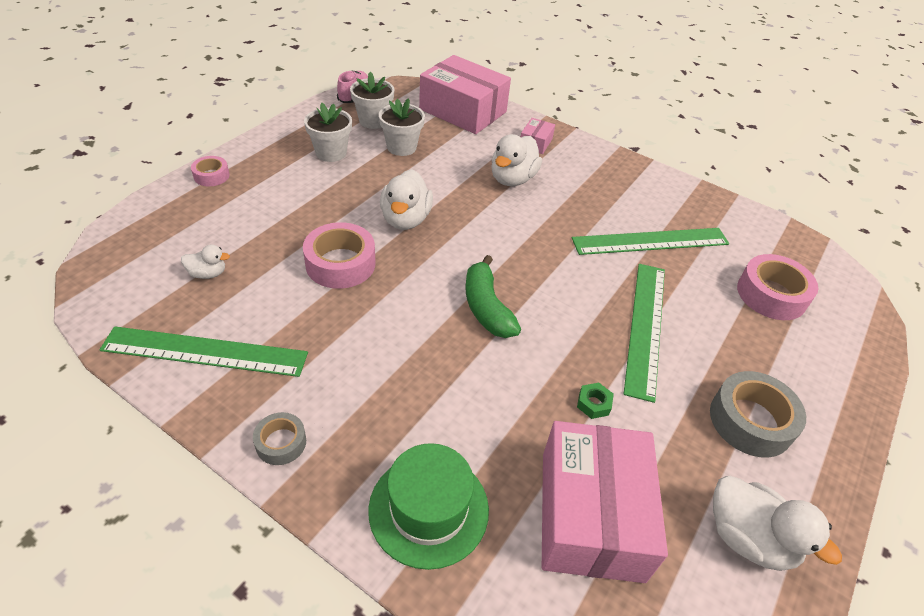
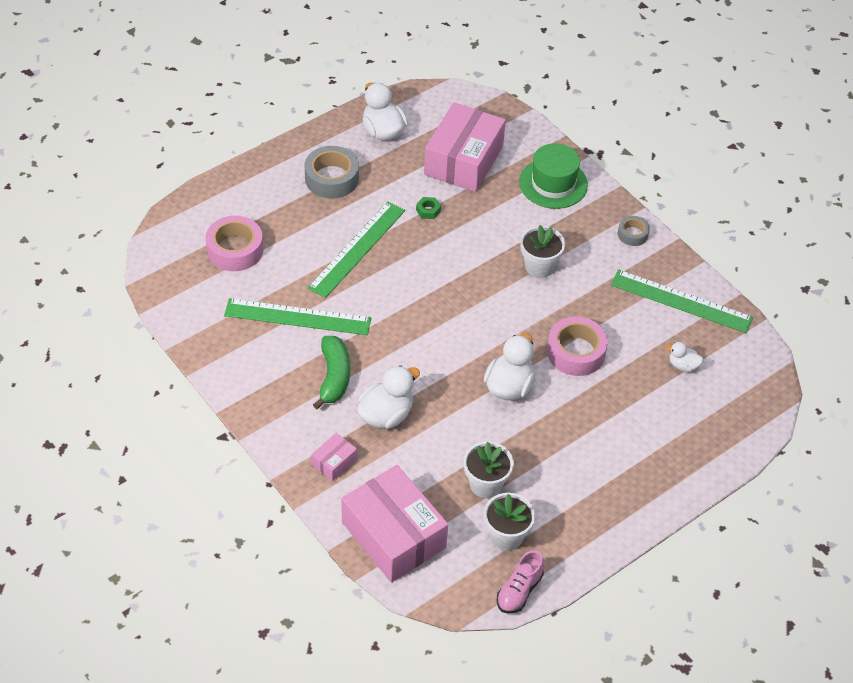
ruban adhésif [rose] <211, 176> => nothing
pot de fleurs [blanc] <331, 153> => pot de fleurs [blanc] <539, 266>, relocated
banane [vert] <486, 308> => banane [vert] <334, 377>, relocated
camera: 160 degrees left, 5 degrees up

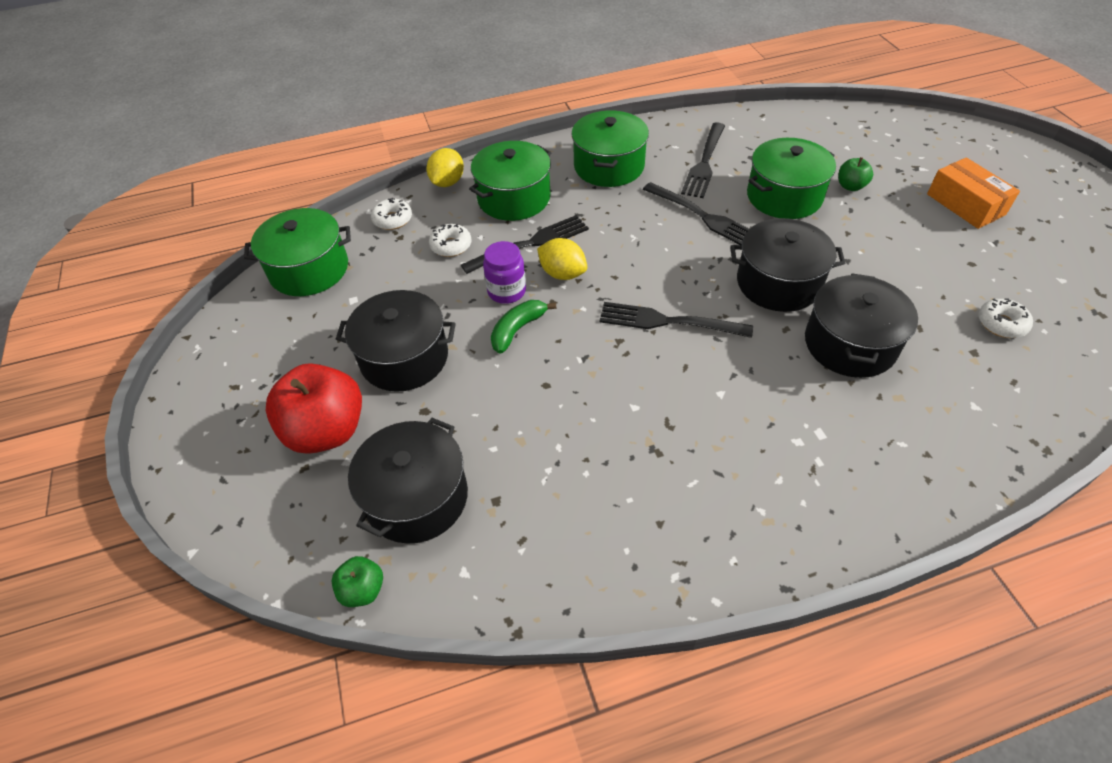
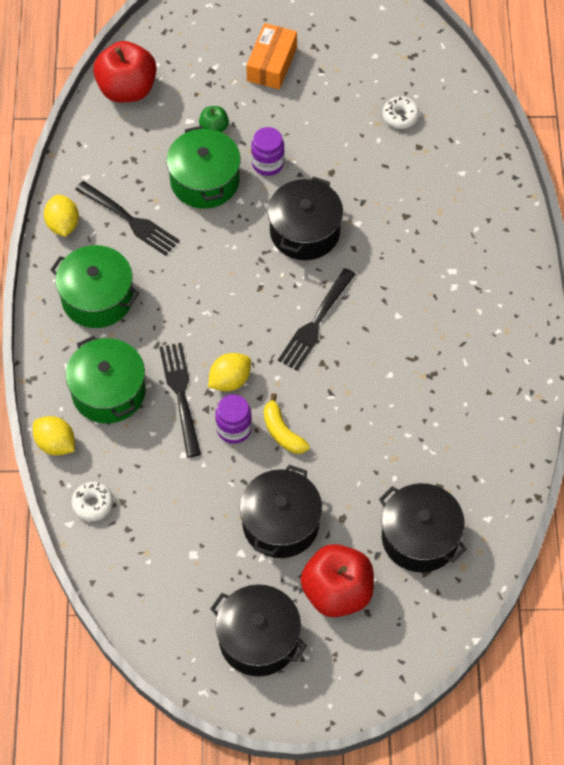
marmite [vert] <309, 269> => nothing
pomme [vert] <363, 590> => nothing
beignet [blanc] <451, 246> => nothing
banane [vert] <517, 330> => banane [jaune] <282, 432>
fourchette [noir] <703, 217> => nothing
marmite [noir] <850, 344> => marmite [noir] <258, 639>, relocated
boîte [orange] <965, 204> => boîte [orange] <271, 64>, 60 degrees counterclockwise
nothing => citron [jaune] <63, 225>
nothing => pomme [rouge] <127, 89>
nothing => bocal [violet] <268, 163>
camera: 75 degrees left, 10 degrees up

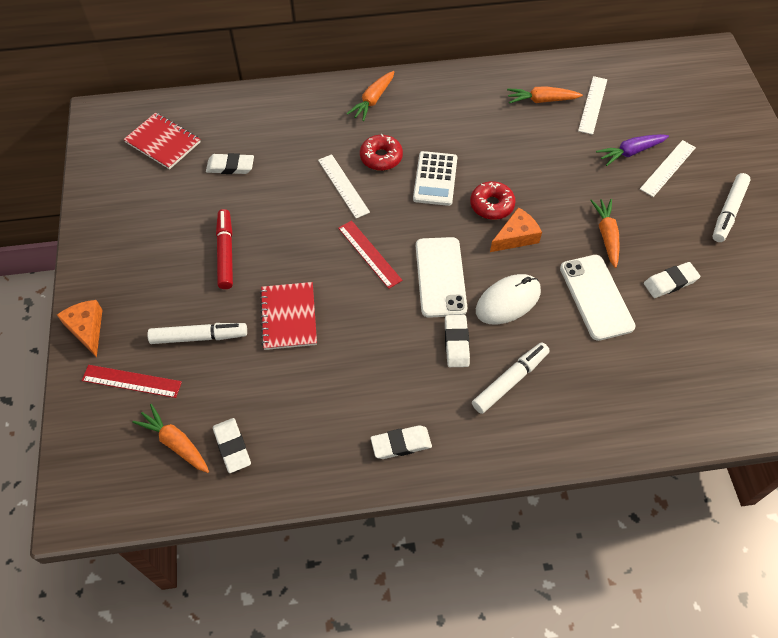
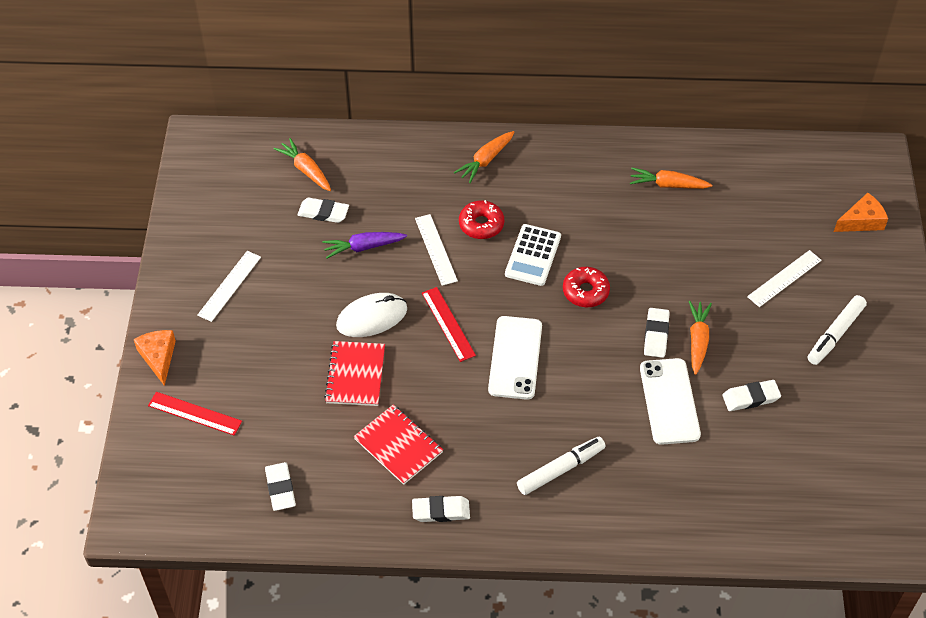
carnet [rouge] <163, 142> => carnet [rouge] <398, 445>, relocated
carotte [orange] <176, 443> => carotte [orange] <306, 170>, relocated
feutre [blanc] <198, 337> => nothing
feutre [rouge] <225, 253> => nothing
gomme [blanc] <456, 343> => gomme [blanc] <656, 335>, relocated
souris [blanc] <508, 301> => souris [blanc] <372, 317>, relocated
fromage [orange] <516, 237> => fromage [orange] <861, 221>, relocated
règle [blanc] <592, 105> => règle [blanc] <229, 286>, relocated
carotte [violet] <630, 152> => carotte [violet] <363, 247>, relocated
camera: 10 degrees right, 5 degrees down

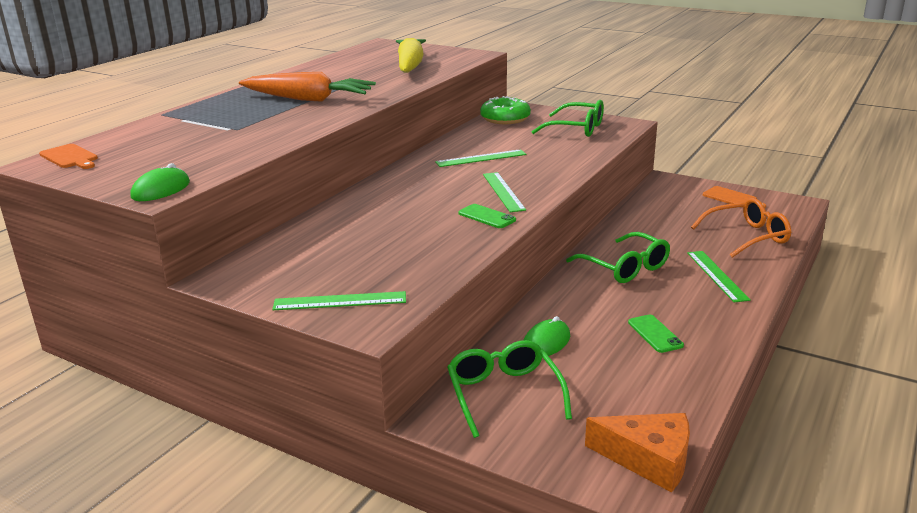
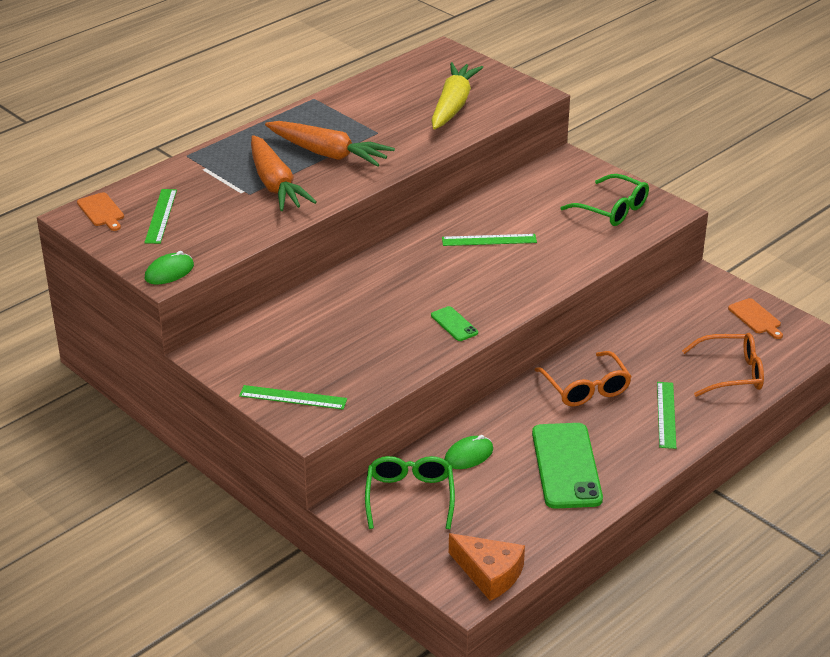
beignet [vert] <505, 119> => nothing
règle [vert] <503, 191> => règle [vert] <160, 216>, relocated
lunettes [vert] <625, 268> => lunettes [orange] <586, 388>
téléphone [vert] <655, 334> => téléphone [vert] <566, 466>, x2.15
nothing => carotte [orange] <275, 184>
camera: 15 degrees right, 10 degrees up

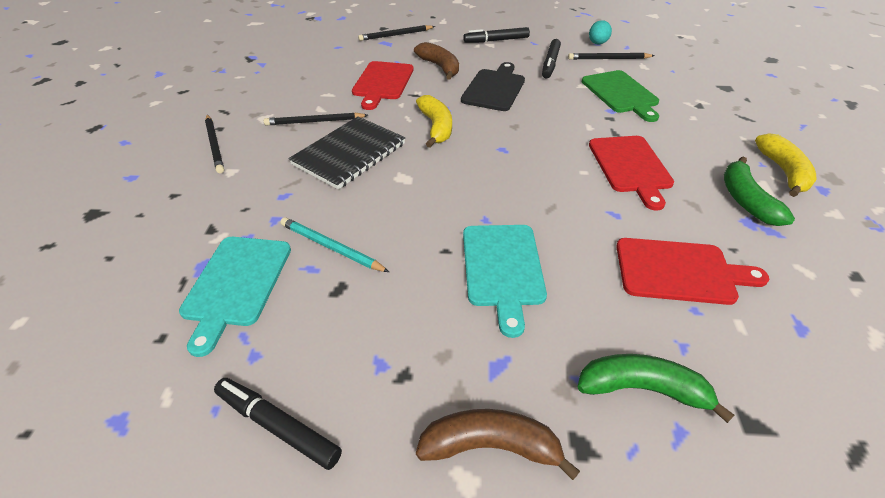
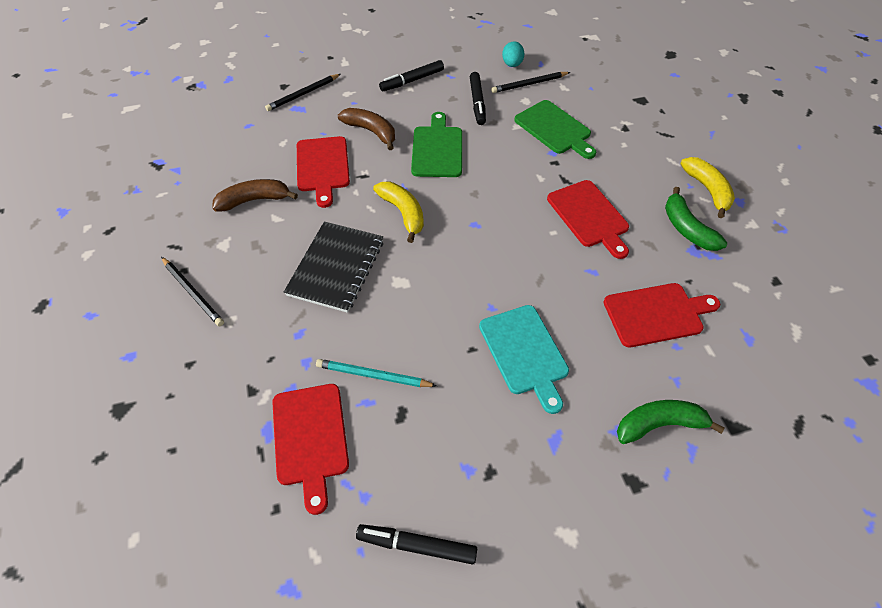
planche à découper [turquoise] <236, 284> => planche à découper [rouge] <310, 438>
crayon [noir] <314, 122> => nothing
banane [marron] <490, 445> => banane [marron] <254, 200>, relocated
planche à découper [noir] <494, 88> => planche à découper [vert] <437, 149>
camera: 20 degrees left, 10 degrees up

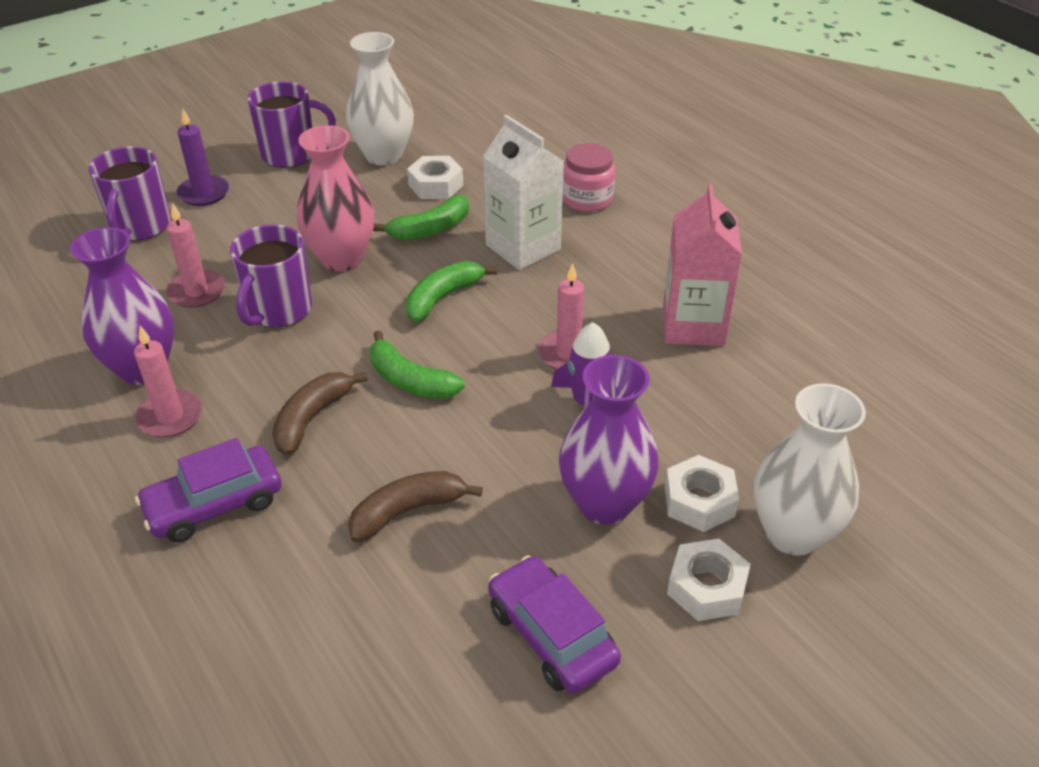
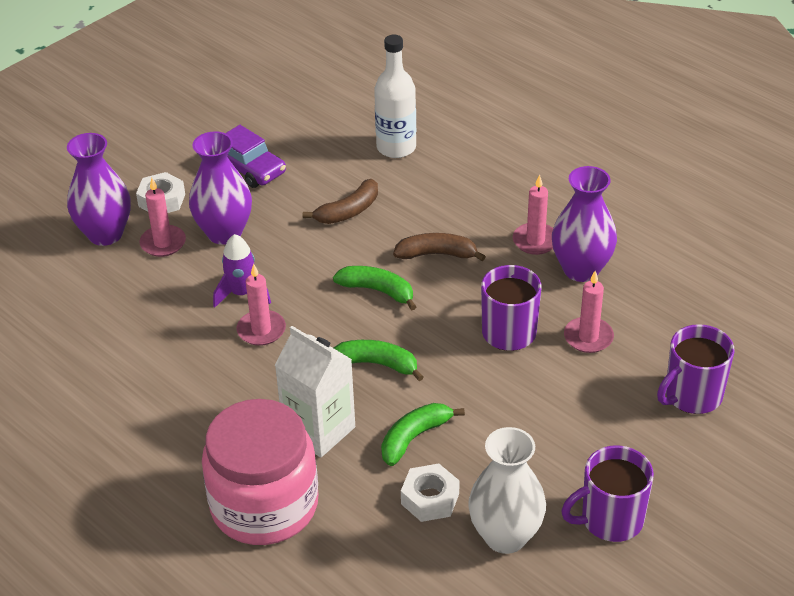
tasse [violet] <140, 226> => tasse [violet] <692, 396>, 120 degrees counterclockwise
voiture [violet] <214, 504> => nothing
bougie [violet] <204, 193> => nothing
banane [marron] <312, 418> => banane [marron] <436, 254>, 105 degrees counterclockwise
vase [rose] <341, 258> => nothing
banane [vert] <442, 298> => banane [vert] <377, 364>, 105 degrees counterclockwise
bocal [rose] <587, 199> => bocal [rose] <264, 505>, x1.97
brique de lait [rose] <693, 325> => nothing
écrou [blanc] <699, 501> => bougie [rose] <163, 243>
vase [blanc] <793, 533> => vase [violet] <105, 234>
nothing => bouteille [blanc] <396, 147>
camera: 170 degrees right, 0 degrees up

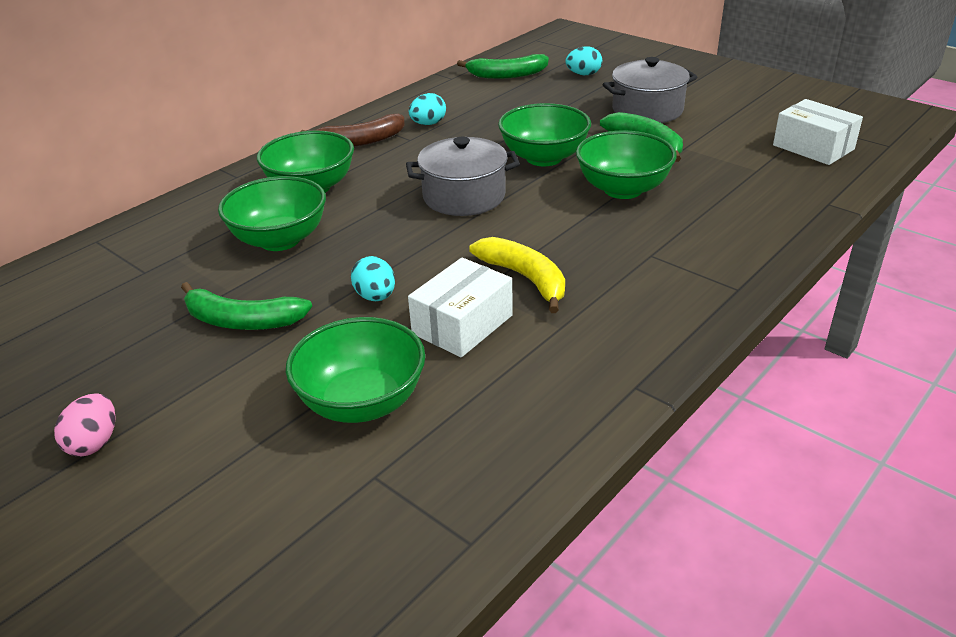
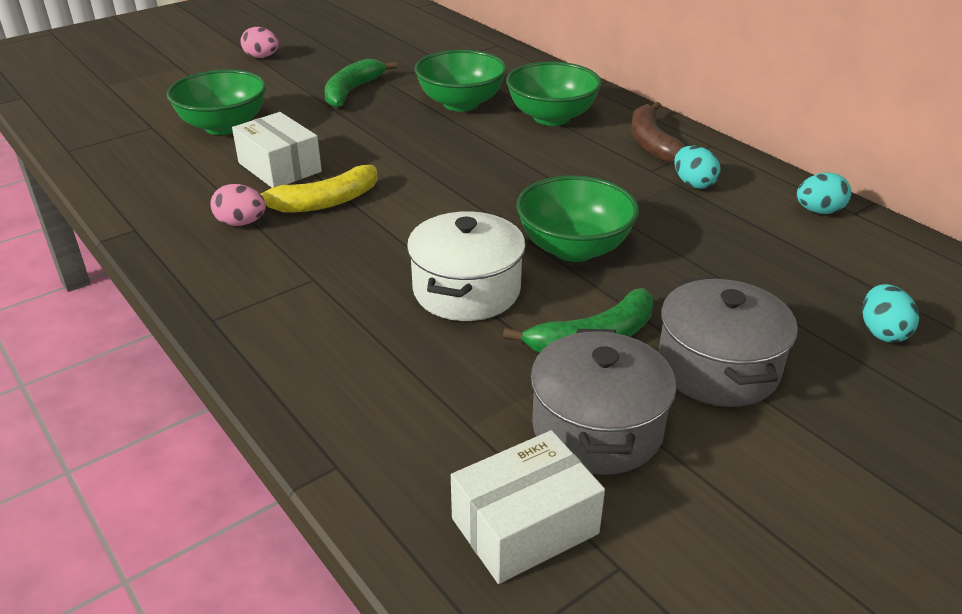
œuf [turquoise] <375, 297> => œuf [turquoise] <819, 211>, relocated
marmite [gris] <464, 196> => marmite [gris] <597, 428>, relocated
banane [vert] <507, 75> => nothing
bol [vert] <623, 189> => marmite [blanc] <466, 290>
nothing => œuf [rose] <241, 223>
camera: 100 degrees right, 0 degrees up

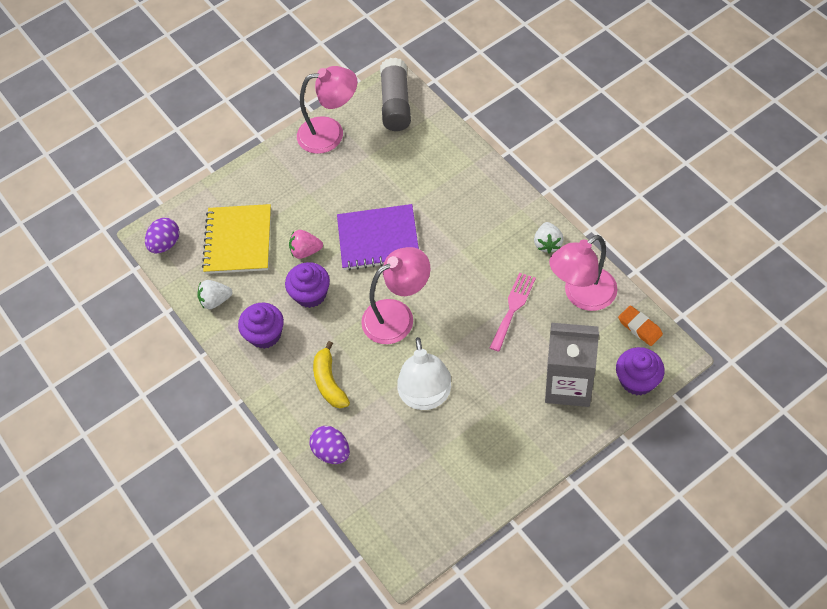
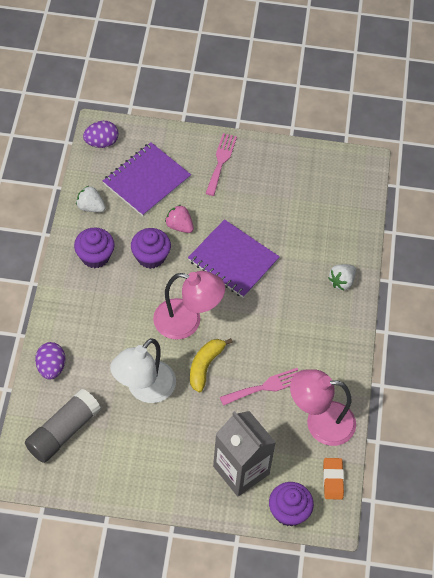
carnet [jaune] <238, 240> => carnet [violet] <146, 181>
lampe [rose] <330, 133> => nothing
banane [jaune] <329, 382> => banane [jaune] <205, 366>, relocated
bâton de colle [gris] <396, 104> => bâton de colle [gris] <63, 432>, relocated
fraise [blanc] <547, 244> => fraise [blanc] <341, 281>, relocated
nothing => fourchette [rose] <221, 161>
camera: 35 degrees right, 0 degrees up

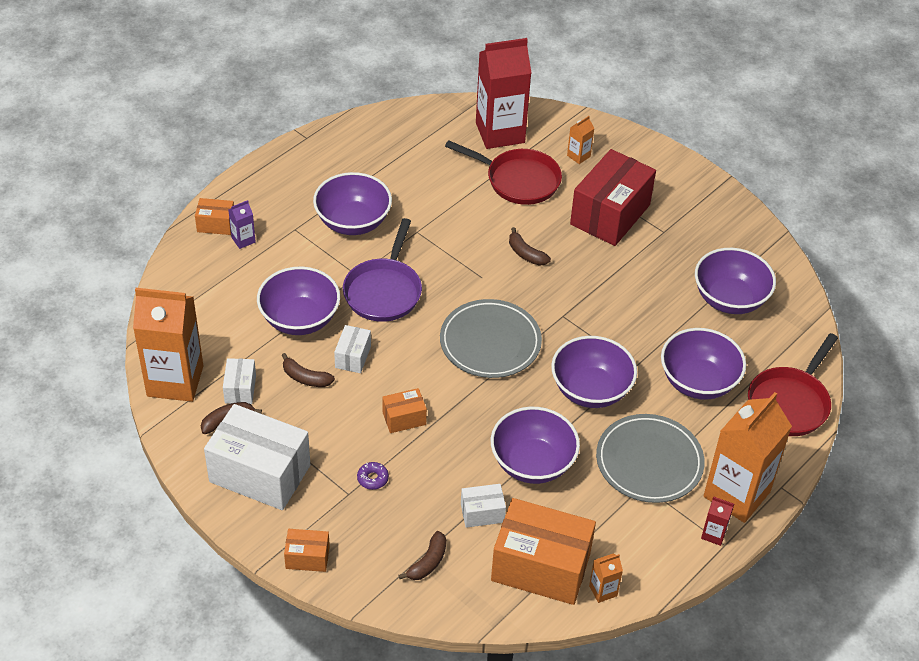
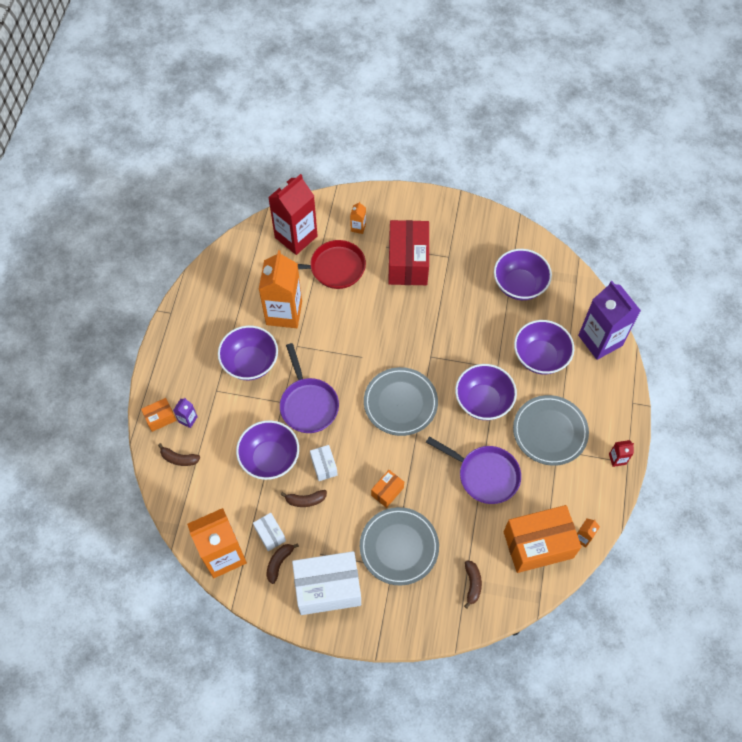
boîte [orange] <307, 557> => nothing
beignet [violet] <372, 478> => assiette [gris] <399, 547>
boîte [blanc] <482, 513> => nothing
bol [violet] <532, 463> => poêle [violet] <485, 475>
banane [marron] <526, 254> => banane [marron] <179, 458>, relocated
brique de lait [orange] <736, 494> => brique de lait [orange] <284, 313>, relocated
poêle [rouge] <790, 403> => brique de lait [violet] <600, 340>
camera: 30 degrees left, 15 degrees up

